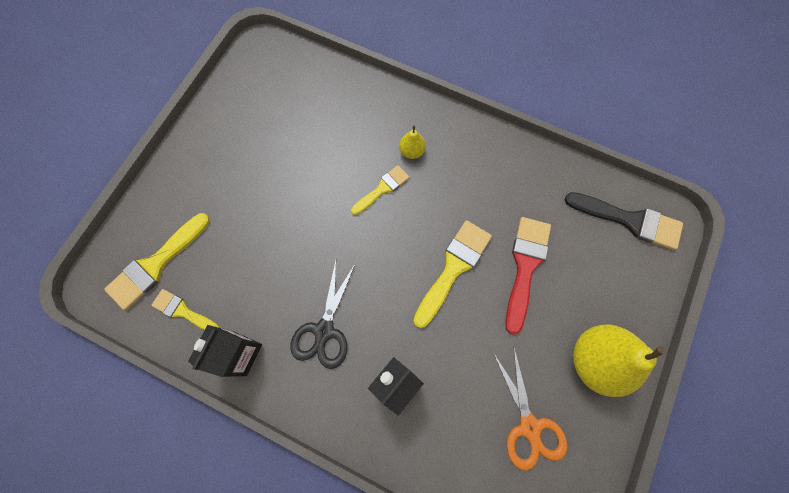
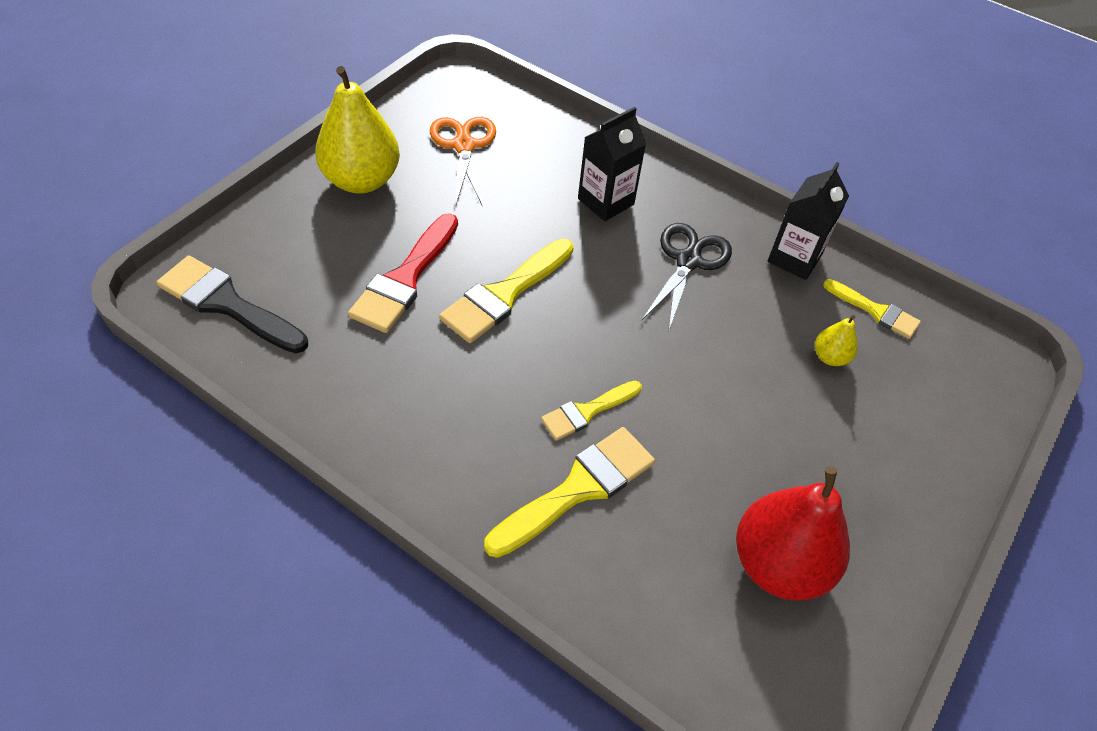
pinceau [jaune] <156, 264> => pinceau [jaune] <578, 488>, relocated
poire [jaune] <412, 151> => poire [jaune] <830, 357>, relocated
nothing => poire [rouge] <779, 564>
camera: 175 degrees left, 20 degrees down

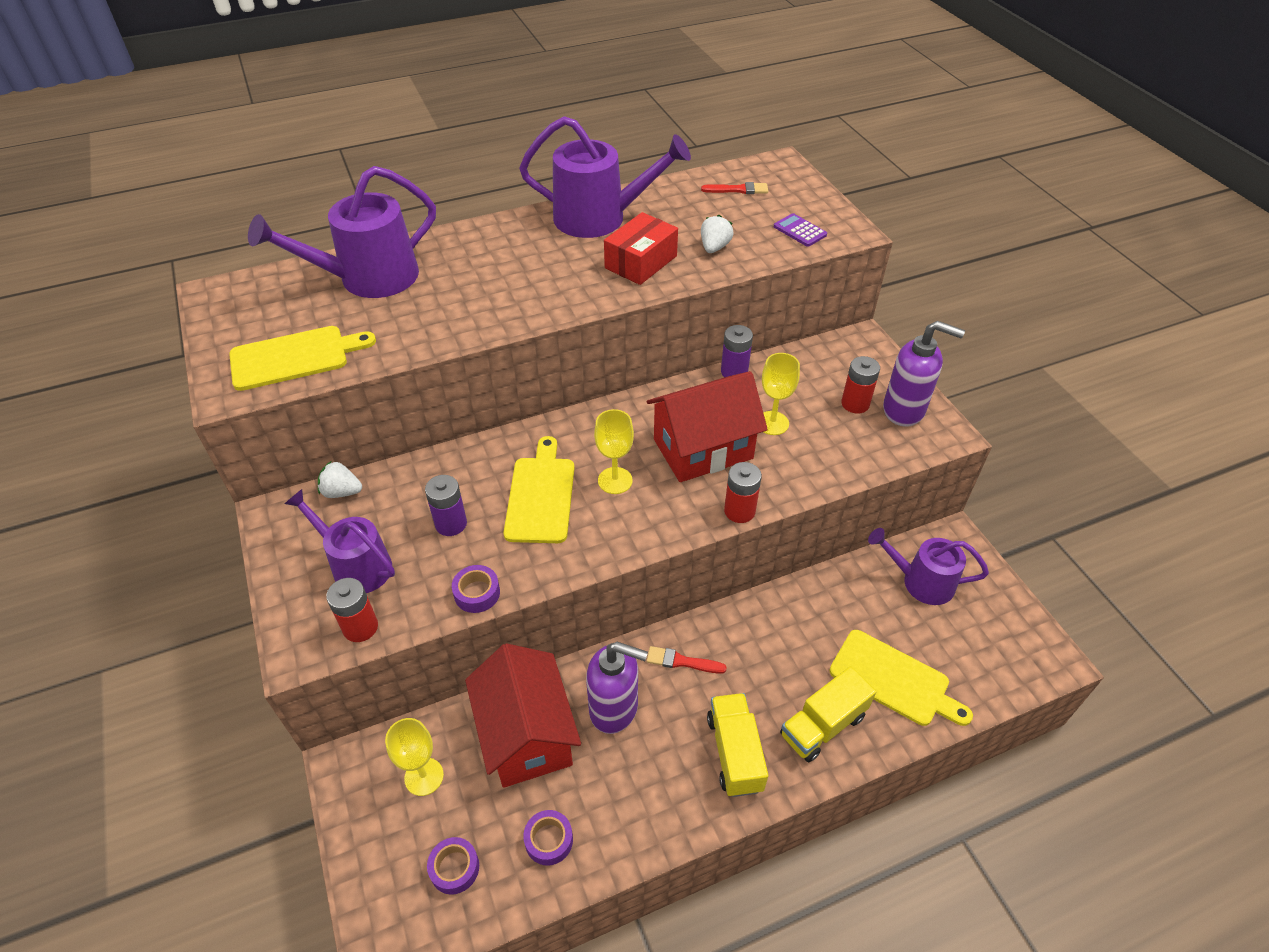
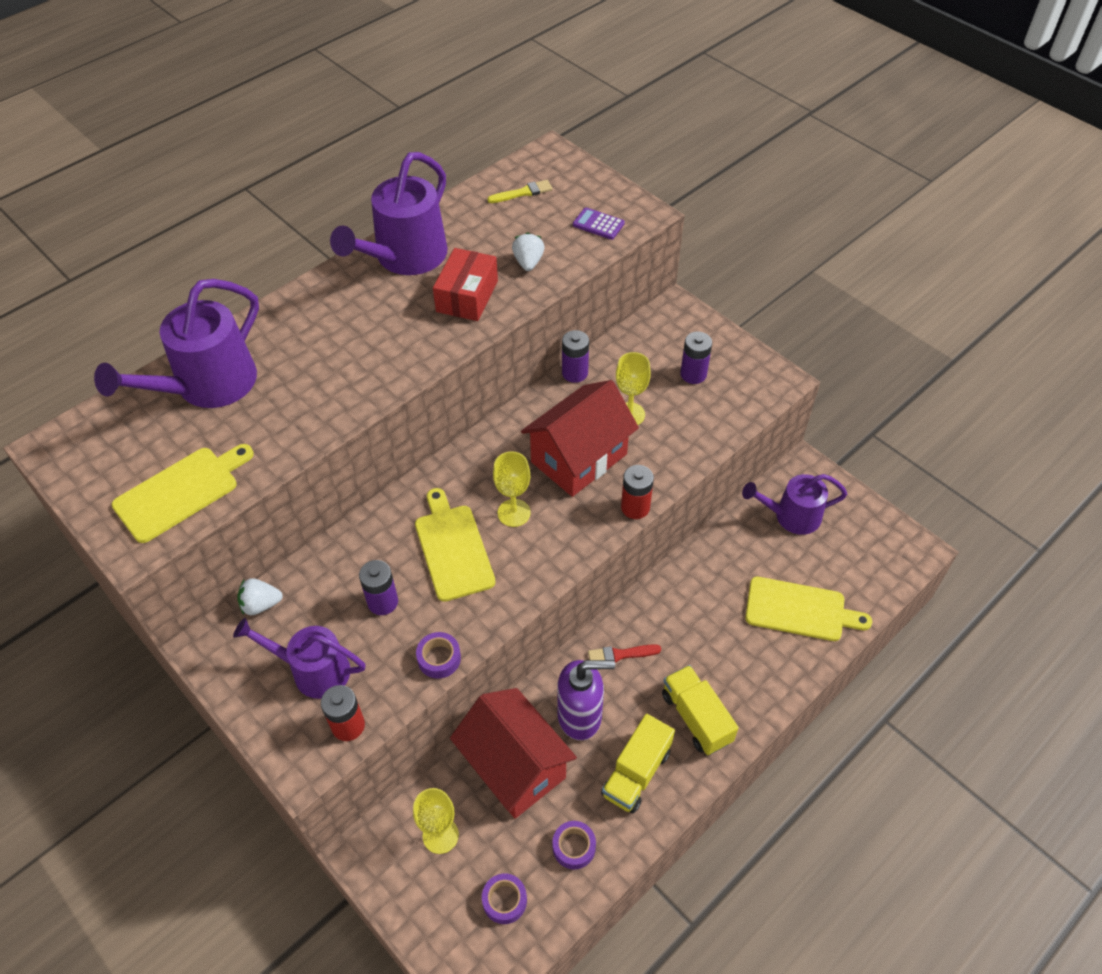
arrosoir [violet] <600, 218> => arrosoir [violet] <405, 258>, 135 degrees clockwise
pinceau [rouge] <738, 190> => pinceau [jaune] <523, 193>
camion [jaune] <822, 725> => camion [jaune] <636, 773>, relocated
pile [rouge] <855, 404> => pile [violet] <693, 374>
distributeur de savon [violet] <904, 410> => nothing
camera: 20 degrees left, 5 degrees up

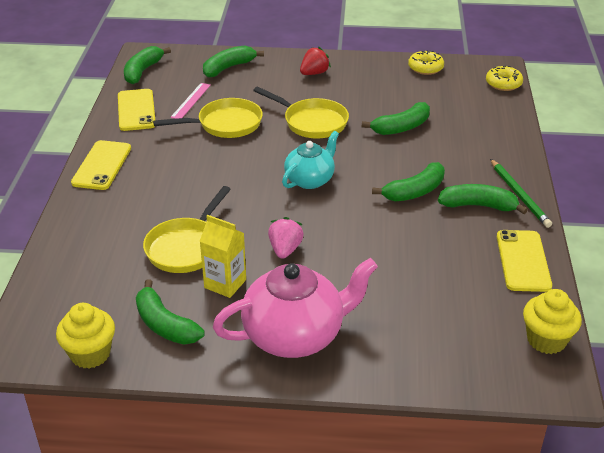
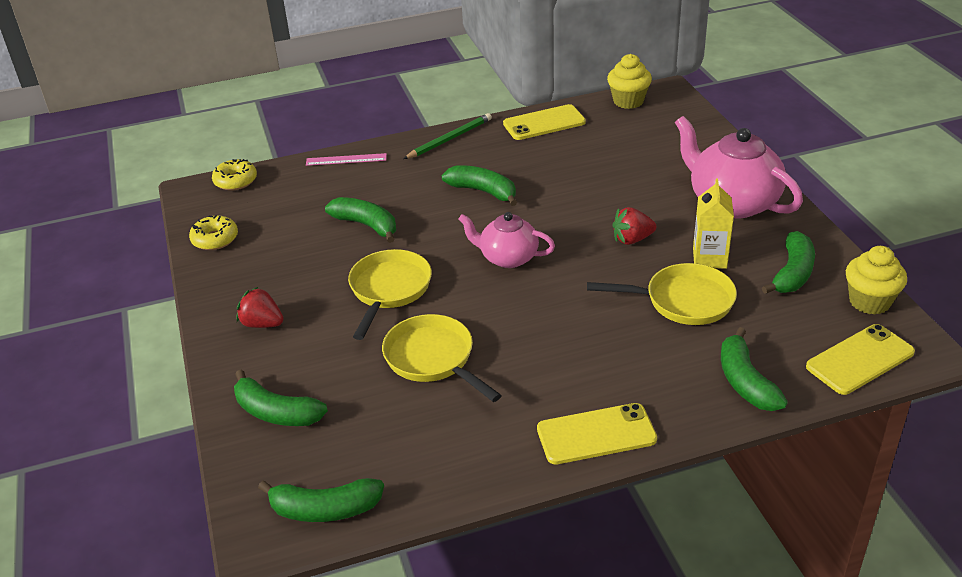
téléphone [jaune] <136, 110> => téléphone [jaune] <859, 359>, relocated
règle [rose] <191, 101> => règle [rose] <346, 159>, relocated
fraise [rose] <285, 249> => fraise [rouge] <632, 239>
théière [turquoise] <310, 180> => théière [rose] <507, 258>
banane [vert] <478, 206> => banane [vert] <745, 382>, relocated
camera: 110 degrees left, 0 degrees up

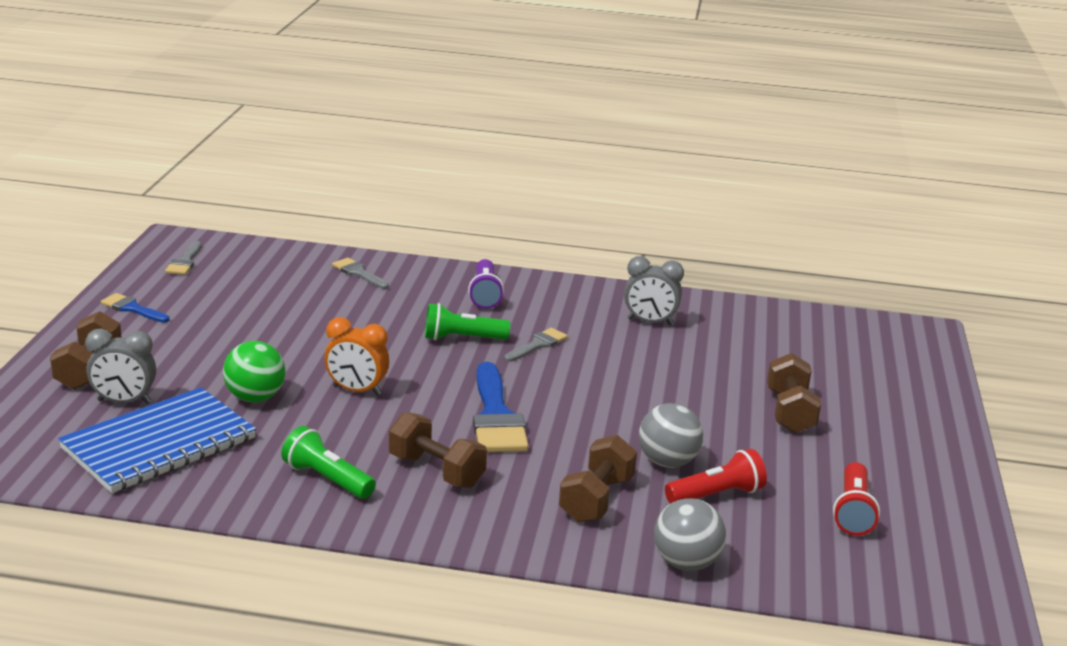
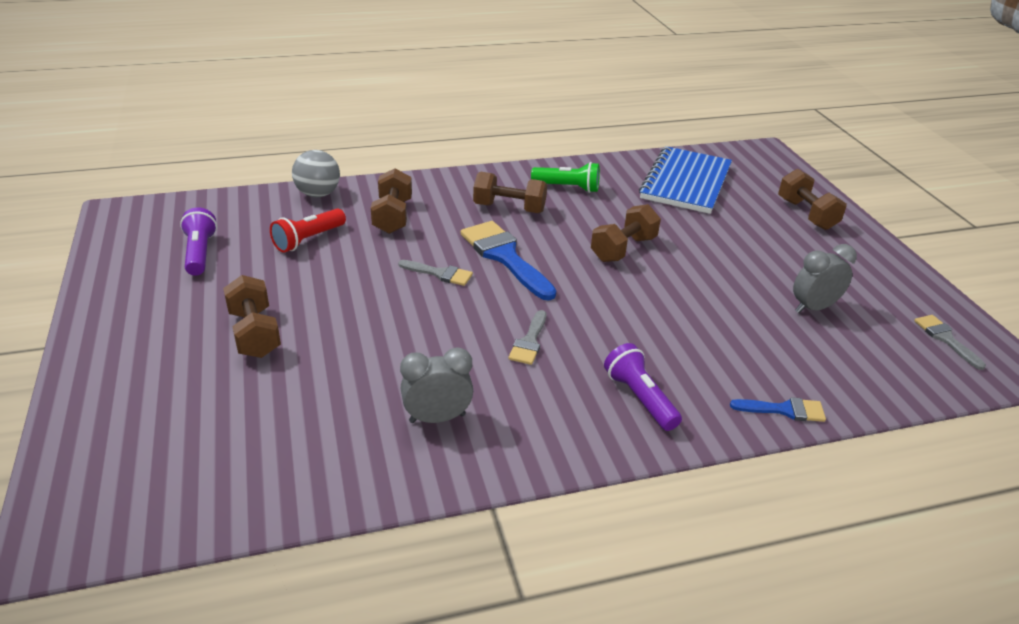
réveil [gris] <124, 402> => réveil [gris] <813, 308>, relocated
pinceau [bleu] <132, 308> => pinceau [bleu] <784, 410>, relocated
balle [vert] <255, 397> => nothing
réveil [orange] <356, 391> => haltère [marron] <623, 249>
pinceau [gris] <358, 273> => pinceau [gris] <440, 273>, relocated
lampe de poche [vert] <462, 338> => nothing
balle [gris] <667, 462> => nothing
lampe de poche [rouge] <853, 512> => lampe de poche [violet] <200, 253>
camera: 155 degrees right, 10 degrees up

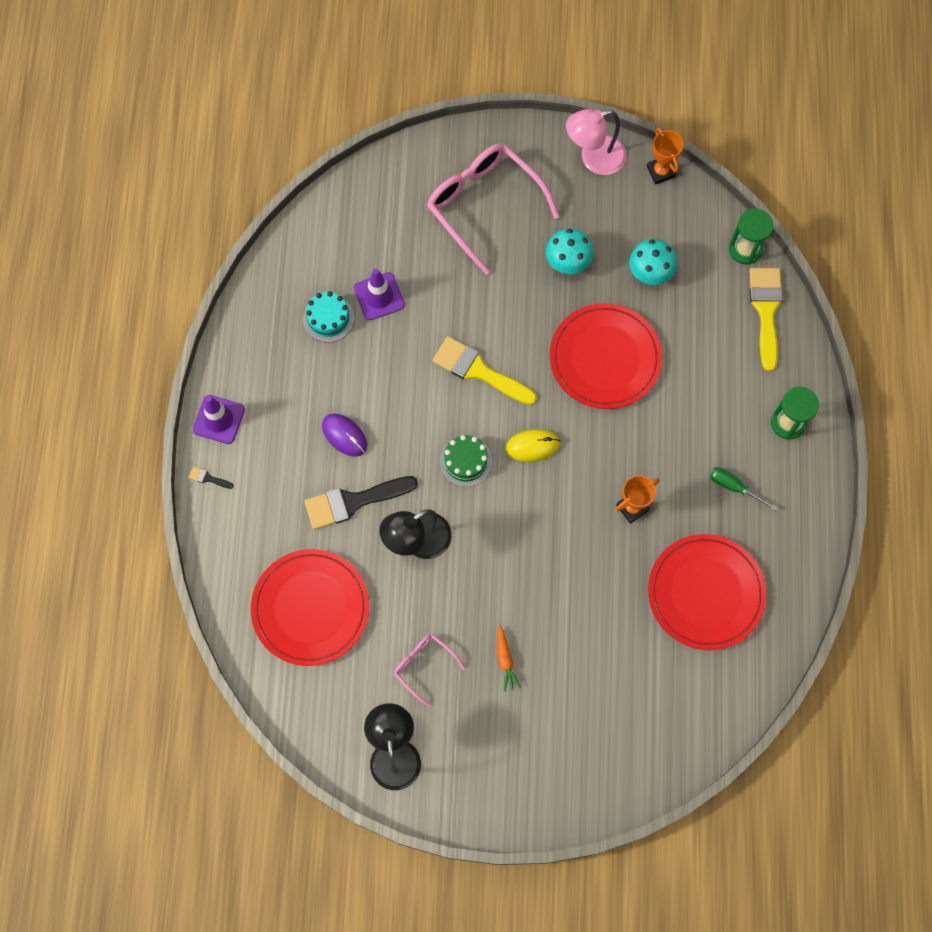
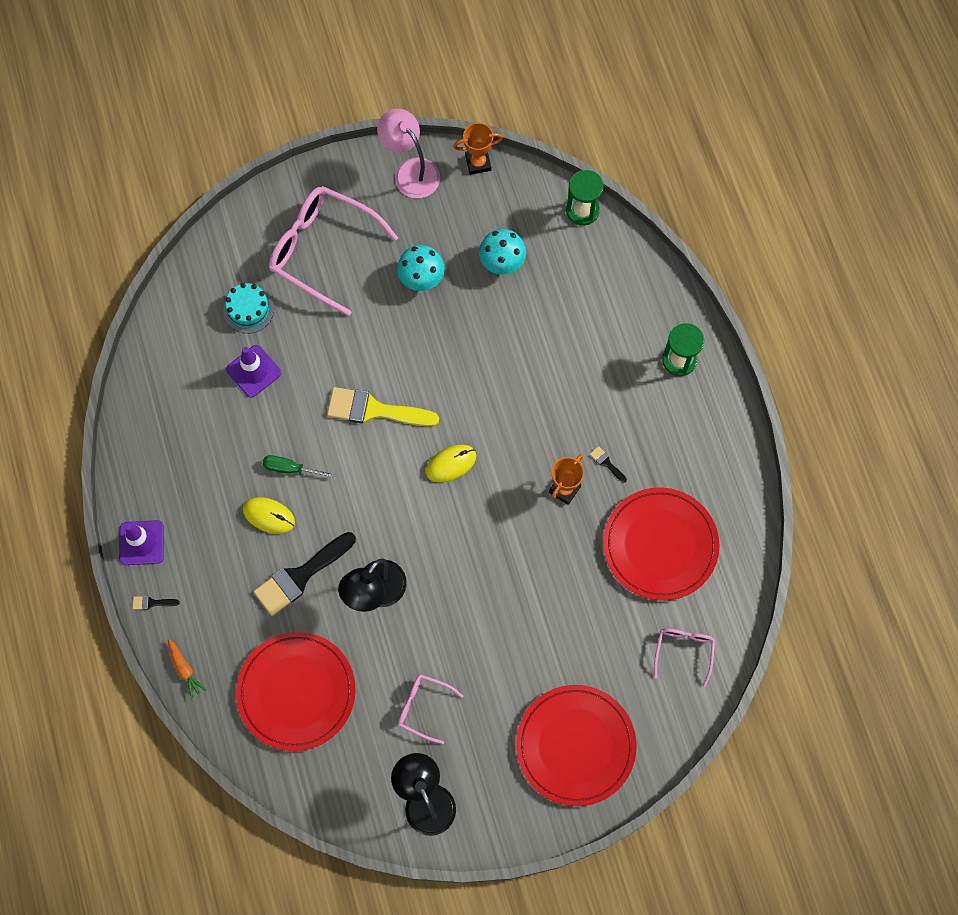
gâteau [turquoise] <328, 318> => gâteau [turquoise] <248, 309>, relocated
souris [violet] <344, 435> => souris [jaune] <269, 516>
gâteau [vert] <465, 461> => nothing
carotte [orange] <505, 660> => carotte [orange] <185, 669>, relocated
assiette [rouge] <605, 358> => assiette [rouge] <575, 745>, relocated
lampe [rose] <594, 158> => lampe [rose] <410, 171>, 90 degrees clockwise
trophée [orange] <661, 171> => trophée [orange] <478, 163>, 60 degrees counterclockwise
tournevis [vert] <734, 487> => tournevis [vert] <290, 468>, relocated
pinceau [jaune] <766, 311> => nothing
nothing => pinceau [noir] <606, 463>
nothing => lunettes [rose] <684, 651>
camera: 20 degrees left, 0 degrees up

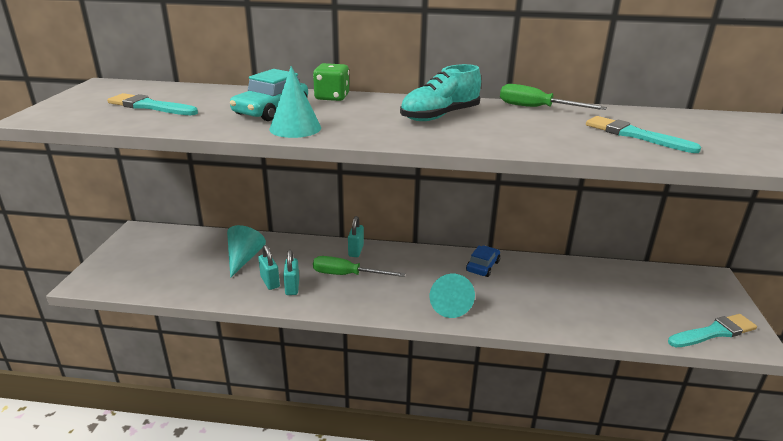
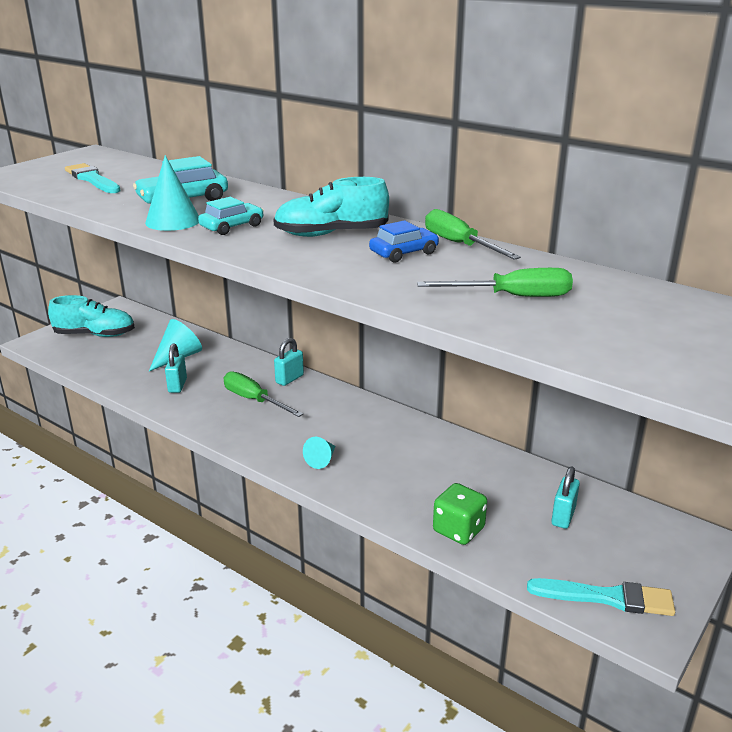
cadenas [turquoise] <292, 287> => cadenas [turquoise] <563, 516>, relocated
dé [vert] <332, 97> => dé [vert] <458, 530>, relocated
cône [turquoise] <449, 304> => cône [turquoise] <322, 460>, x0.61
voiture [bleu] <483, 266> => voiture [bleu] <404, 253>, relocated
pinceau [turquoise] <634, 135> => tournevis [vert] <512, 297>
nothing => chaussure [turquoise] <95, 335>
nothing => voiture [turquoise] <232, 226>
camera: 30 degrees right, 0 degrees up

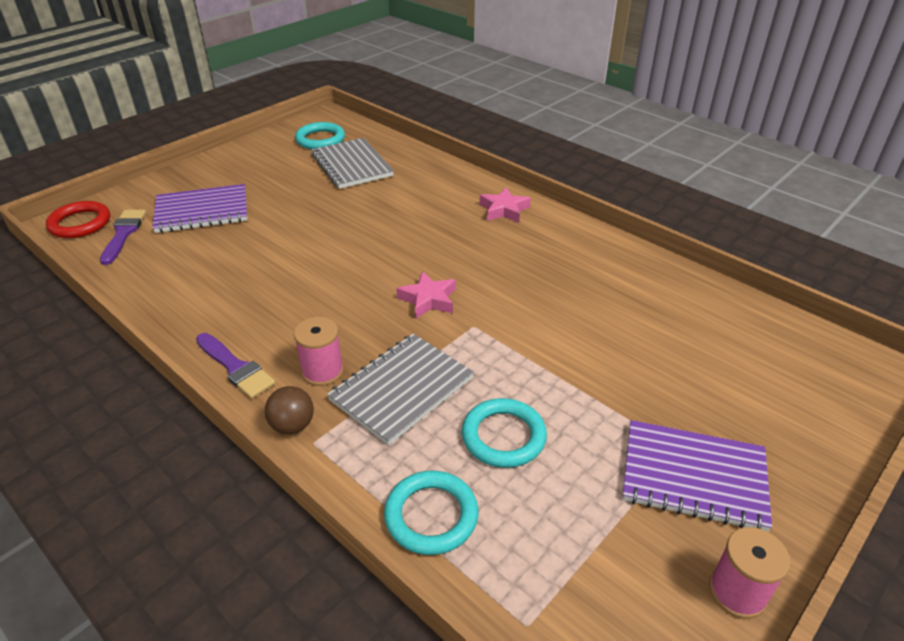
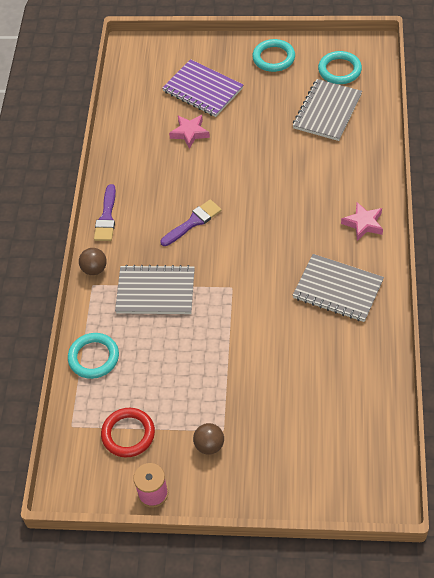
anneau [rouge] <80, 223> => anneau [rouge] <128, 434>, relocated
pinceau [violet] <123, 233> => pinceau [violet] <193, 222>, relocated
bobine [rose] <322, 371> => nothing
étoile [rose] <428, 299> => étoile [rose] <189, 133>, relocated
anneau [turquoise] <503, 436> => anneau [turquoise] <273, 58>, relocated
carnet [violet] <693, 477> => balle [marron] <209, 445>
nothing => carnet [gris] <338, 289>
camera: 55 degrees right, 15 degrees up

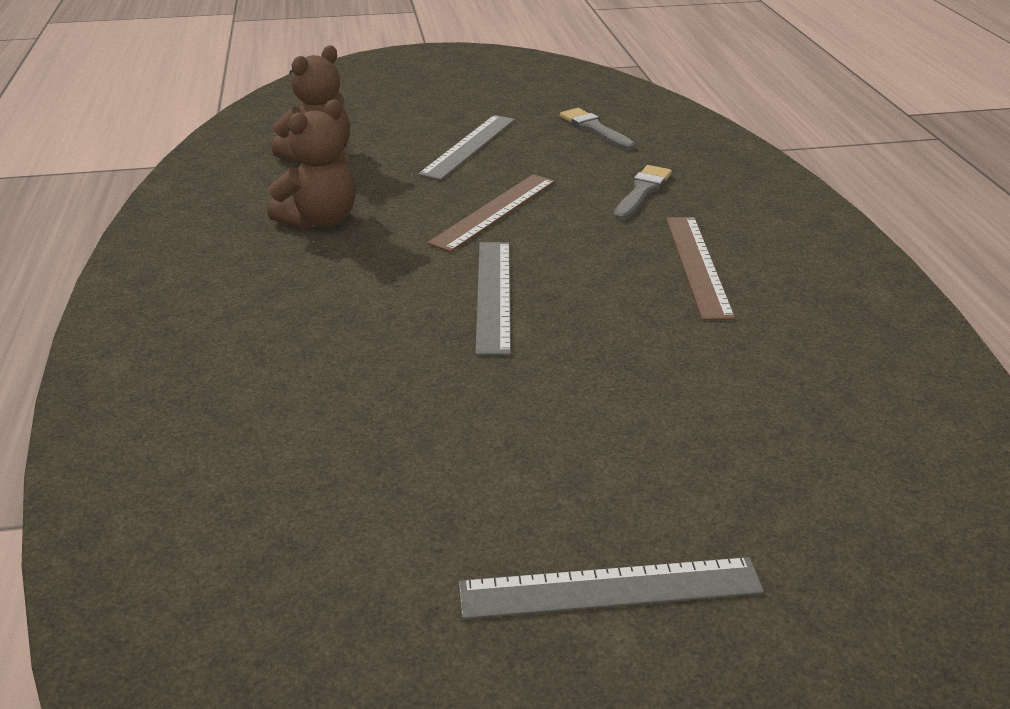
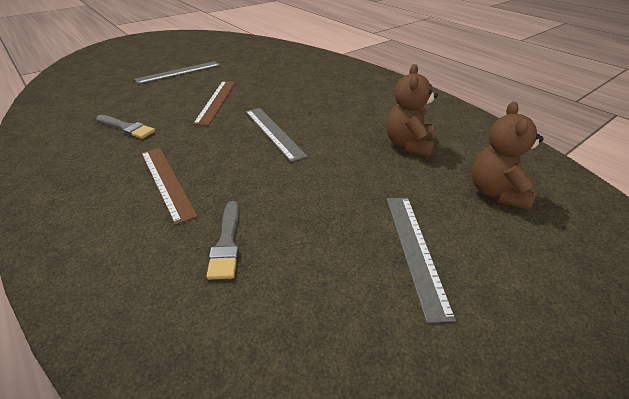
règle [marron] <494, 211> => règle [marron] <216, 101>, relocated
pinceau [gris] <595, 129> => pinceau [gris] <127, 128>, relocated
camera: 150 degrees right, 5 degrees up

